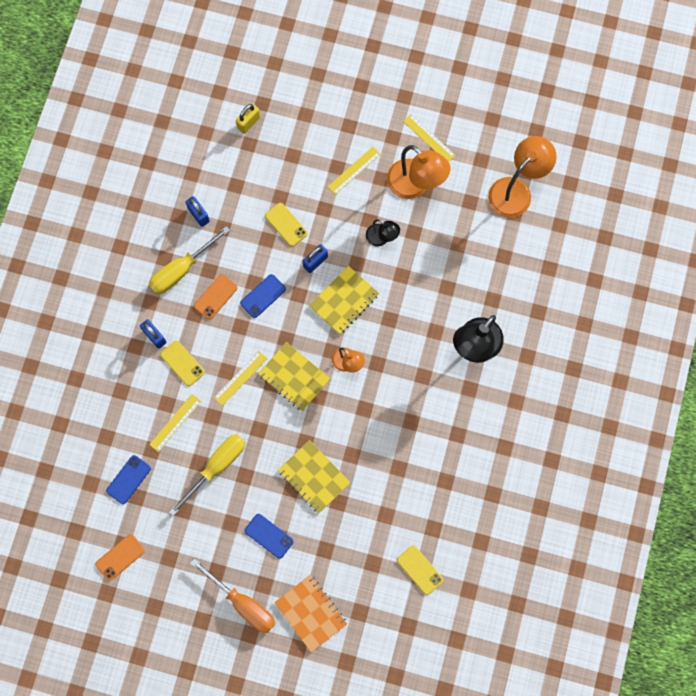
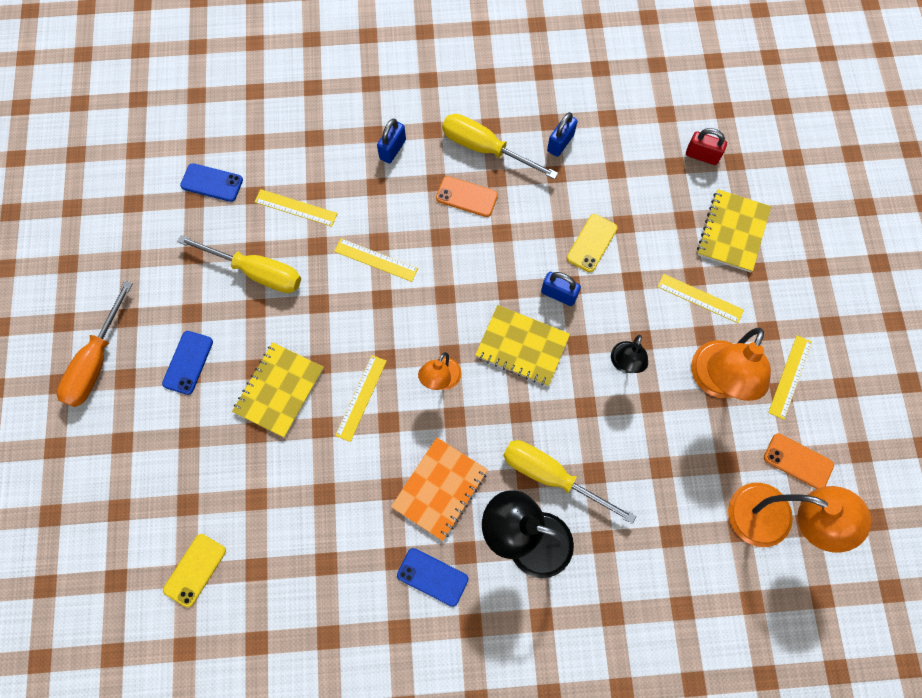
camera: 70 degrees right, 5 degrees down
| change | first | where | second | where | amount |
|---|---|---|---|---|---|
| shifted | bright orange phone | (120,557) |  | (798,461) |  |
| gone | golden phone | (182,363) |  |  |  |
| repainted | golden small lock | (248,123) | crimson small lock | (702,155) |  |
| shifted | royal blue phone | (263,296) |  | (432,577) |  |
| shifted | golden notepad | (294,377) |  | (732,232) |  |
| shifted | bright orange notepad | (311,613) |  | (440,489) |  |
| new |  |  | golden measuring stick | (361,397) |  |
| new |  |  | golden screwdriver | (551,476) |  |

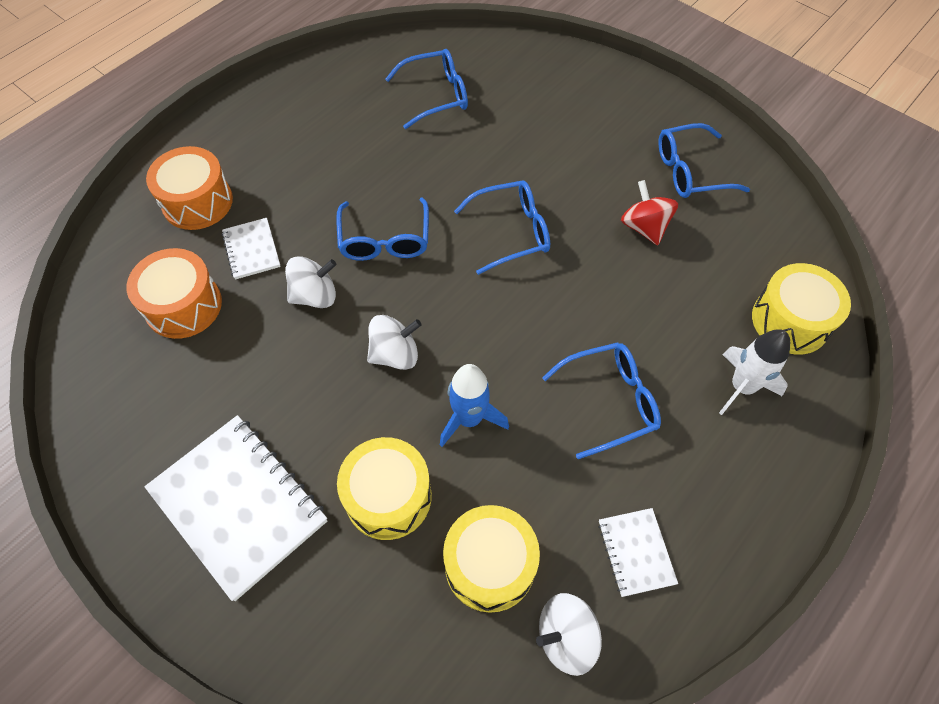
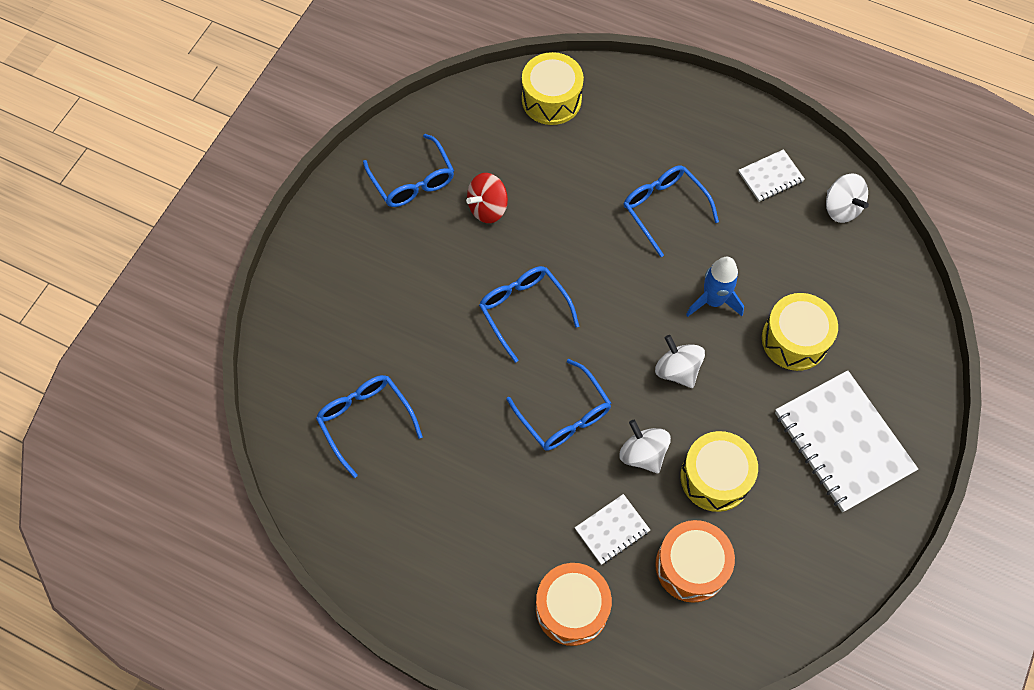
camera: 105 degrees left, 5 degrees up
| change | first | where | second | where | amount |
|---|---|---|---|---|---|
| rotated | snow-white notepad | (239,505) |  | (842,442) | 60 degrees counterclockwise |
| rotated | royal blue eyeglasses | (385,239) |  | (563,414) | 75 degrees clockwise |
| shifted | golden toy drum | (490,565) |  | (715,477) |  |
| gone | snow-white rocket | (742,387) |  |  |  |

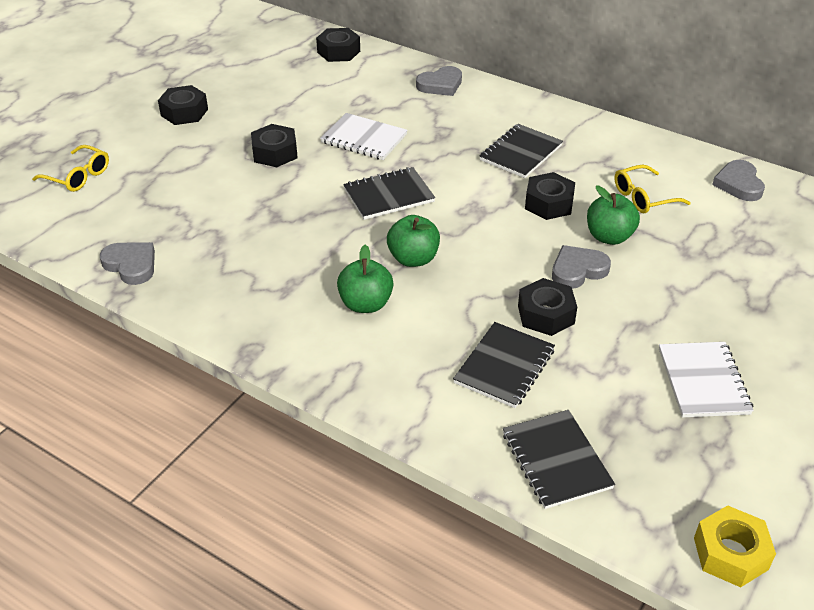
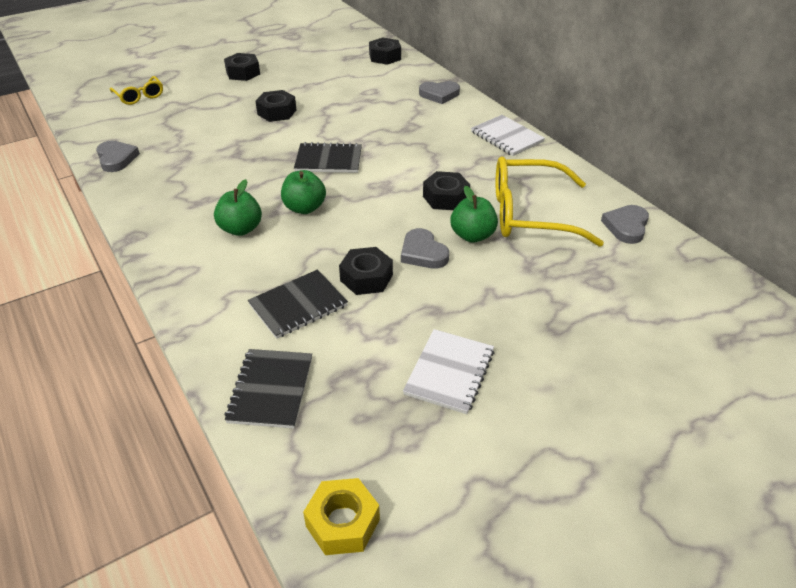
camera: 25 degrees right, 0 degrees up
| change | first | where | second | where | amount |
|---|---|---|---|---|---|
| shifted | snow-white notepad | (364,139) |  | (506,137) |  |
| gone | jet-black notepad | (521,153) |  |  |  |
| rotated | grey heart shape | (577,270) |  | (423,253) | 120 degrees counterclockwise |
| scaled | golden eyeglasses | (643,197) |  | (529,214) | x1.95 |

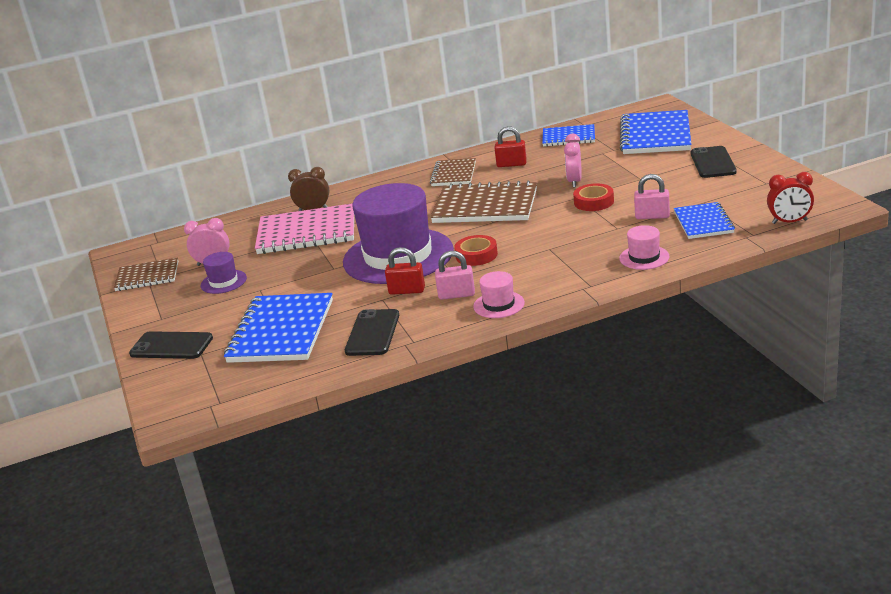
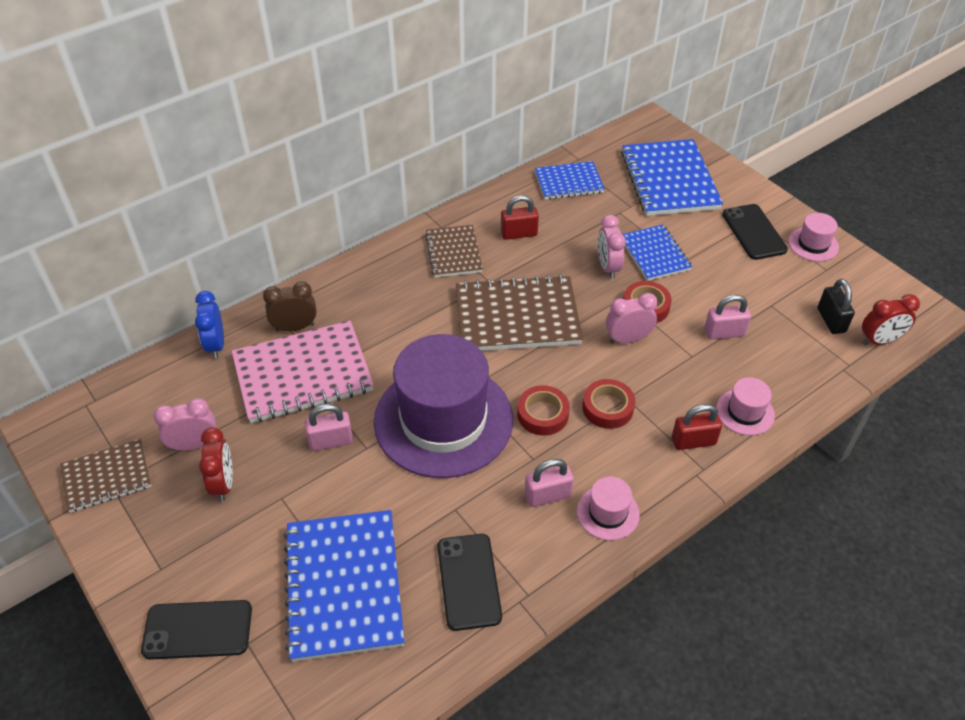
camera: 20 degrees left, 20 degrees up
| change | first | where | second | where | amount |
|---|---|---|---|---|---|
| swapped | royal purple hat | (223,282) | crimson clock | (223,484) |  |
| shifted | crimson small lock | (407,291) |  | (693,441) |  |
| shifted | royal blue notepad | (703,222) |  | (654,254) |  |
| new |  |  | royal blue clock | (216,345) |  |
| new |  |  | pink small lock | (331,441) |  |
| new |  |  | crimson sticky tape | (607,408) |  |
| new |  |  | pink clock | (627,339) |  |
| new |  |  | pink hat | (813,244) |  |
| new |  |  | jet-black small lock | (831,320) |  |

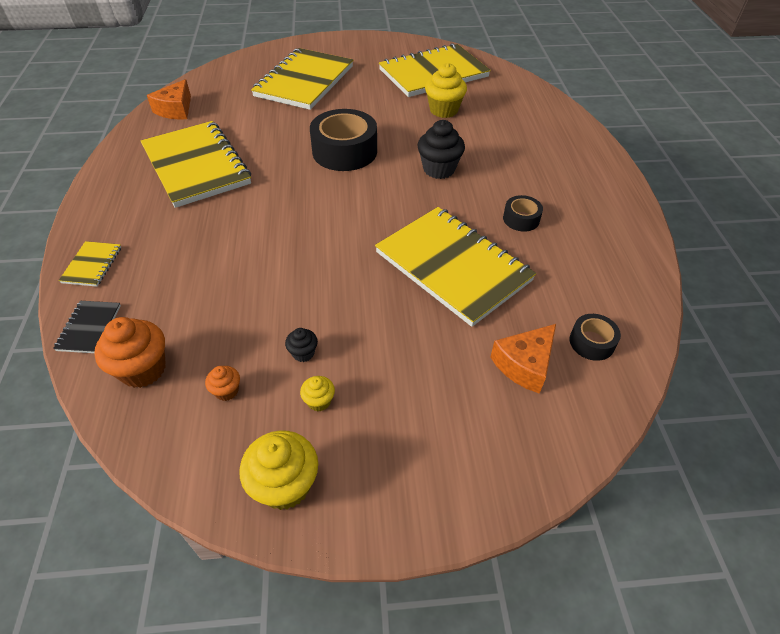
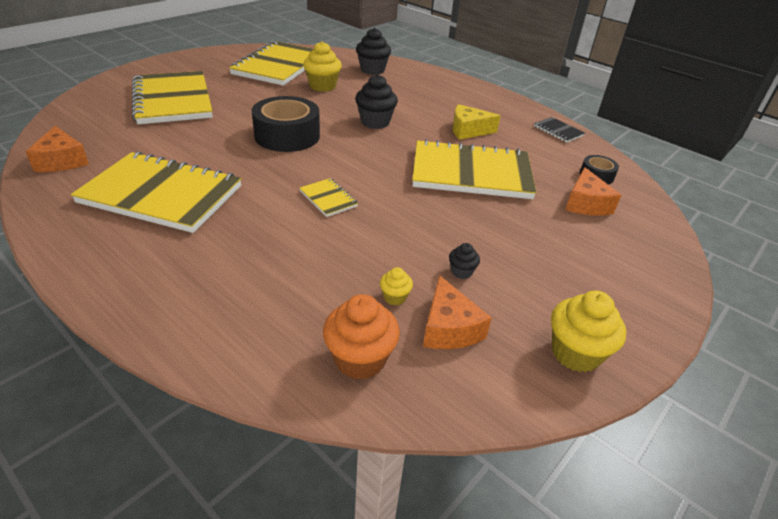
camera: 45 degrees left, 10 degrees down
| change | first | where | second | where | amount |
|---|---|---|---|---|---|
| shifted | jet-black notepad | (89,328) |  | (558,131) |  |
| shifted | golden notepad | (92,265) |  | (328,199) |  |
| swapped | bright orange muffin | (227,391) | bright orange piece of cheese | (449,328) |  |
| shifted | golden muffin | (319,401) |  | (395,297) |  |
| swapped | jet-black sticky tape | (521,219) | golden piece of cheese | (468,130) |  |
| new |  |  | jet-black muffin | (372,70) |  |

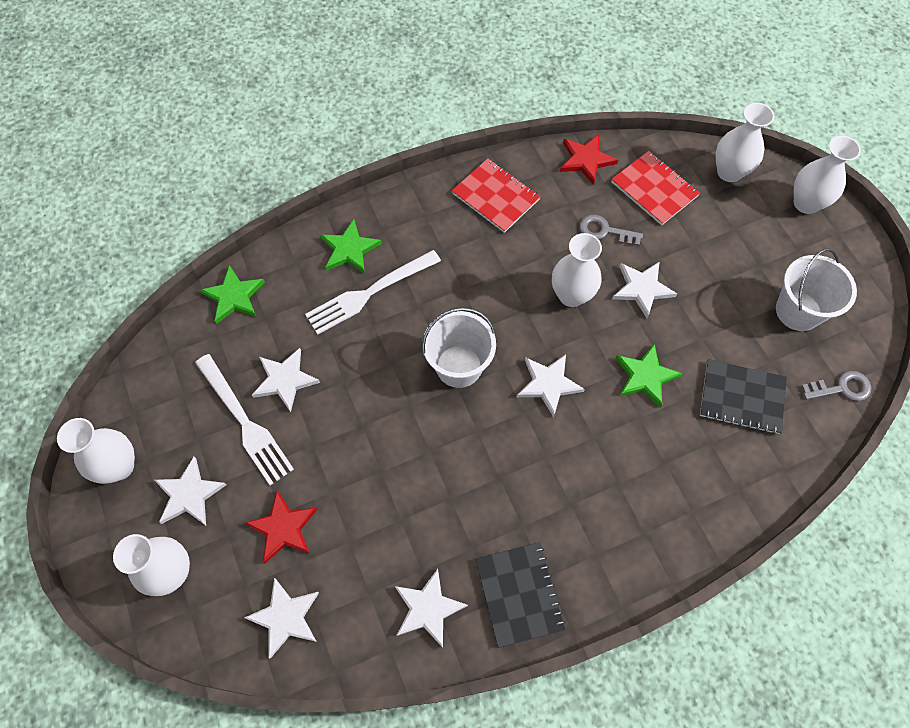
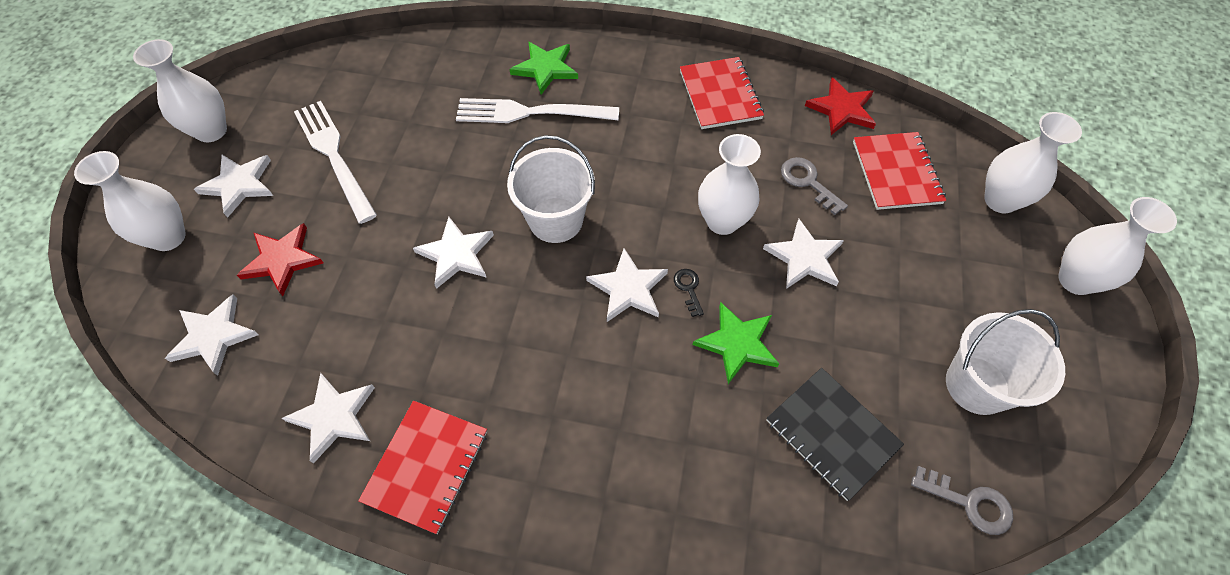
camera: 35 degrees right, 5 degrees down
| change | first | where | second | where | amount |
|---|---|---|---|---|---|
| rotated | snow-white dinner fork | (245,422) |  | (333,156) | 150 degrees clockwise |
| gone | green star | (234,296) |  |  |  |
| shifted | snow-white star | (285,380) |  | (456,254) |  |
| repainted | jet-black notepad | (519,594) | crimson notepad | (426,466) |  |
| new |  |  | jet-black latchkey | (688,289) |  |

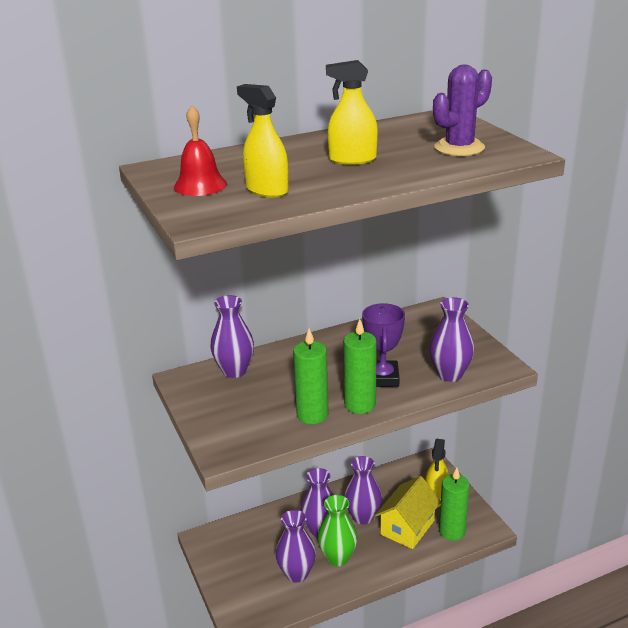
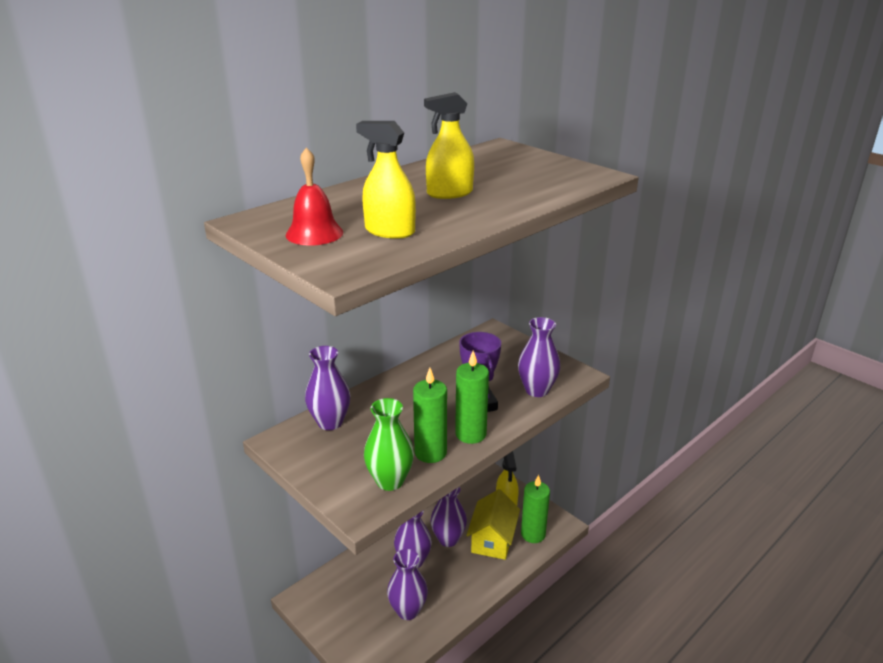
camera: 20 degrees left, 0 degrees up
| change | first | where | second | where | amount |
|---|---|---|---|---|---|
| shifted | green vase | (338,558) |  | (390,481) |  |
| gone | royal purple prickly plant | (459,148) |  |  |  |

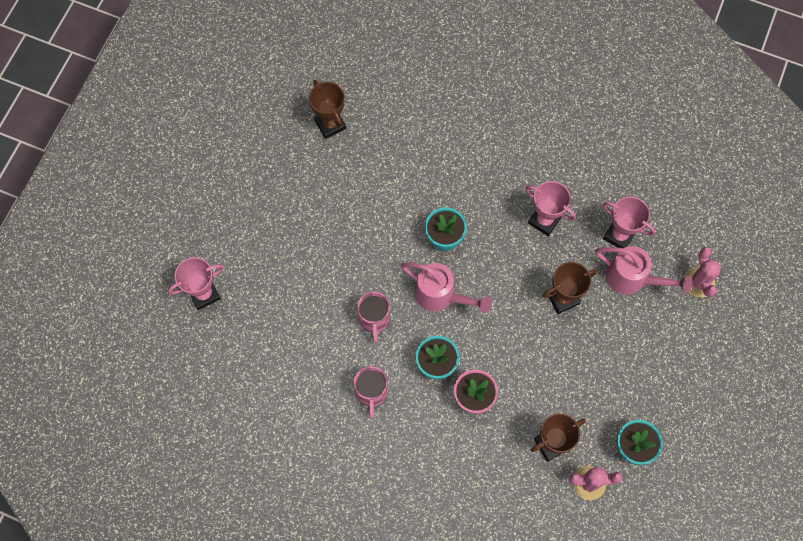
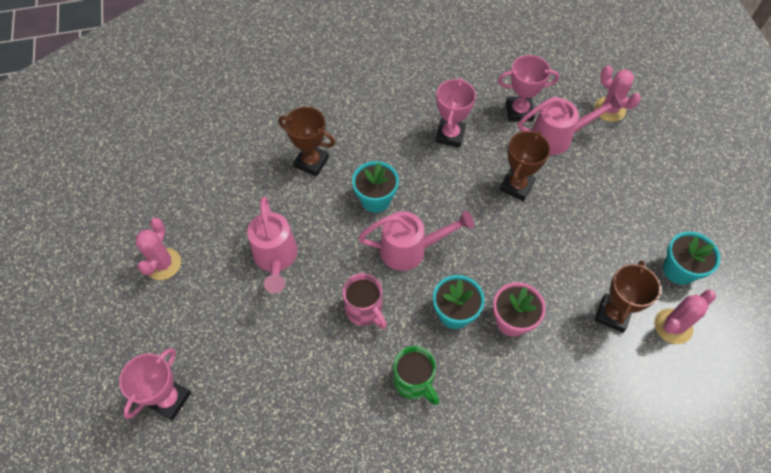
camera: 35 degrees left, 10 degrees down
| change | first | where | second | where | amount |
|---|---|---|---|---|---|
| shifted | dark brown award cup | (330,124) |  | (311,162) |  |
| repainted | pink coffee mug | (371,393) | green coffee mug | (414,382) |  |
| rotated | pink award cup | (544,220) |  | (450,135) | 75 degrees counterclockwise |
| new |  |  | pink prickly plant | (163,264) |  |
| new |  |  | pink watering can | (276,258) |  |

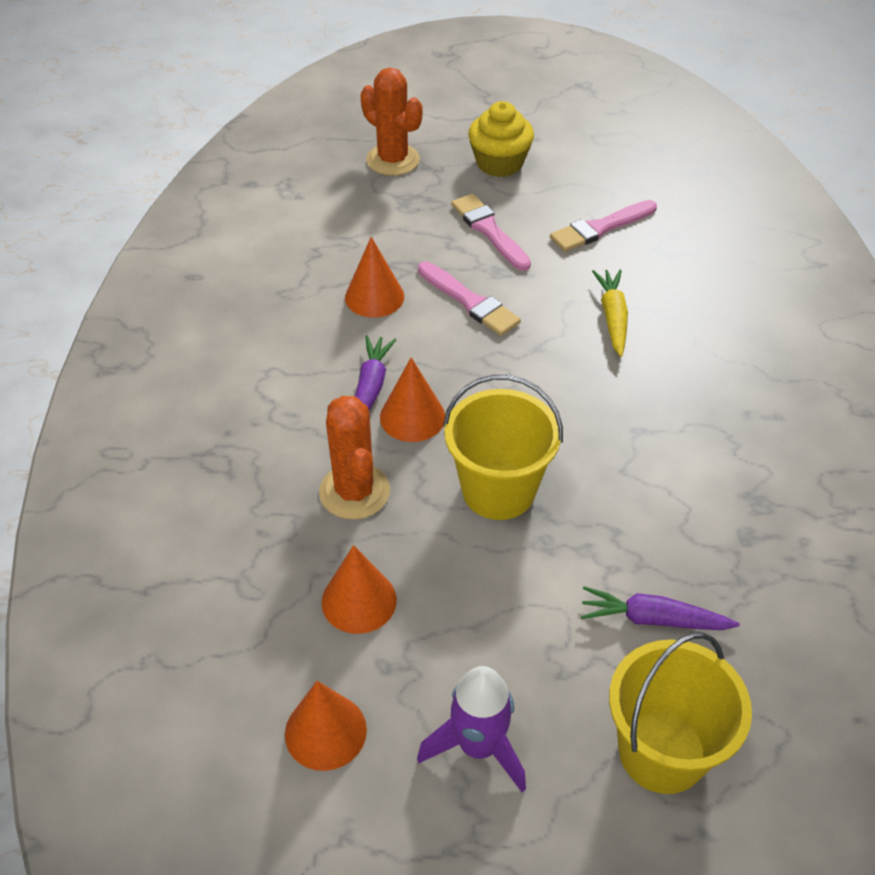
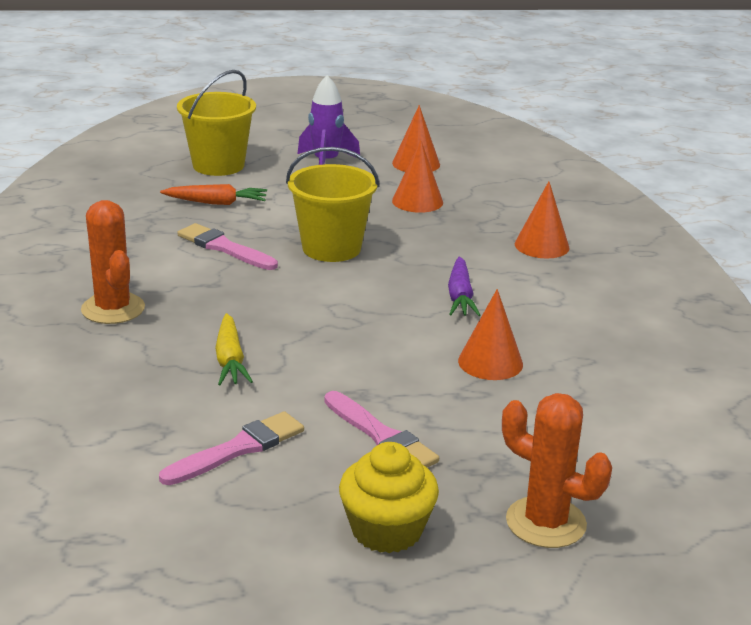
camera: 170 degrees right, 20 degrees down
| change | first | where | second | where | amount |
|---|---|---|---|---|---|
| shifted | bright orange prickly plant | (354,492) |  | (113,309) |  |
| shifted | bright orange cone | (412,417) |  | (541,245) |  |
| shifted | pink brush | (470,302) |  | (224,248) |  |
| repainted | royal purple toy carrot | (653,619) | bright orange toy carrot | (216,203) |  |

